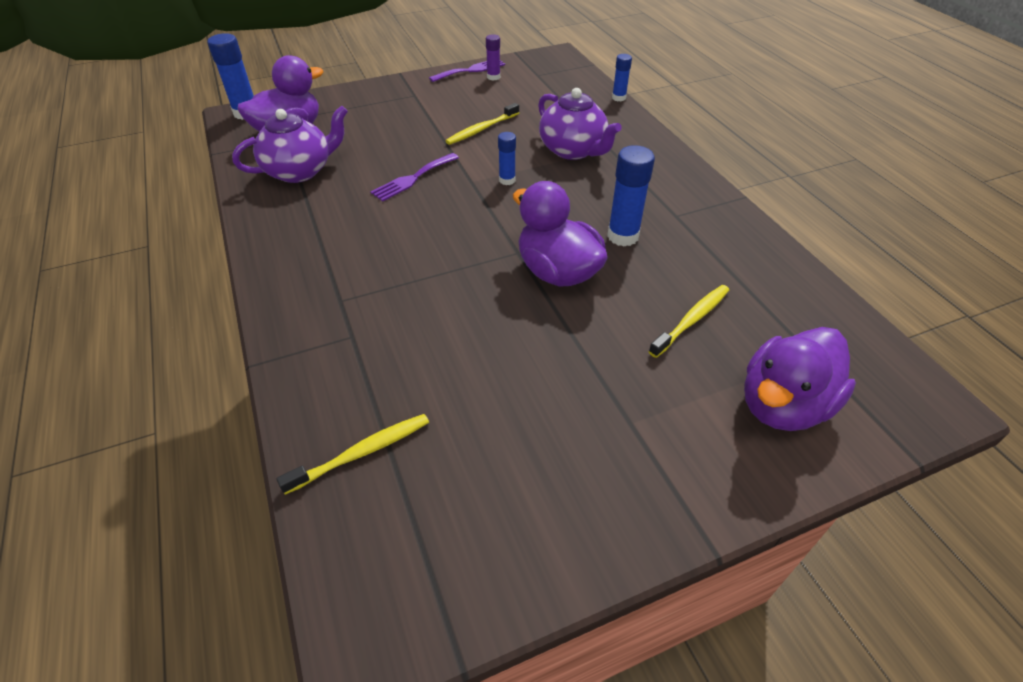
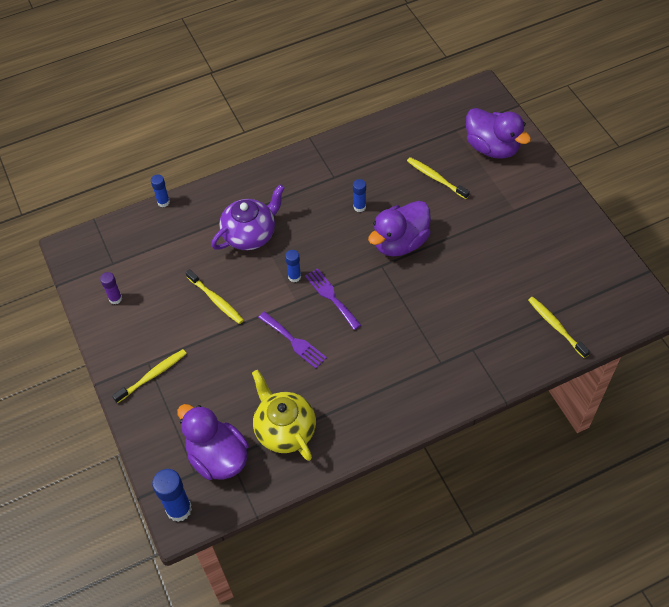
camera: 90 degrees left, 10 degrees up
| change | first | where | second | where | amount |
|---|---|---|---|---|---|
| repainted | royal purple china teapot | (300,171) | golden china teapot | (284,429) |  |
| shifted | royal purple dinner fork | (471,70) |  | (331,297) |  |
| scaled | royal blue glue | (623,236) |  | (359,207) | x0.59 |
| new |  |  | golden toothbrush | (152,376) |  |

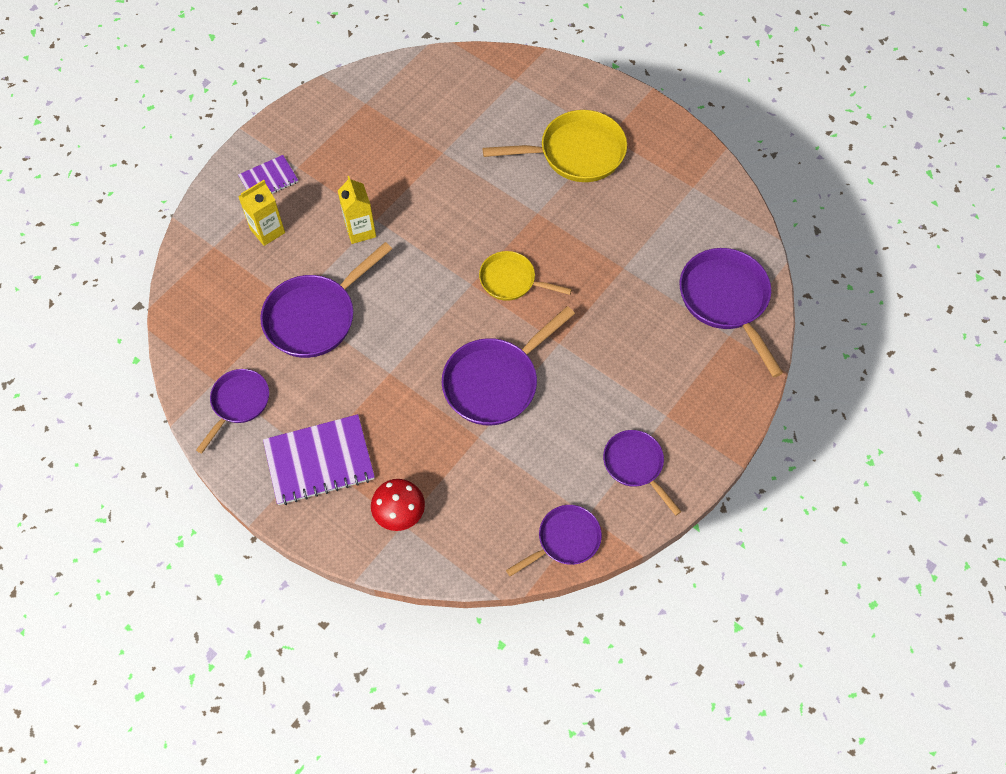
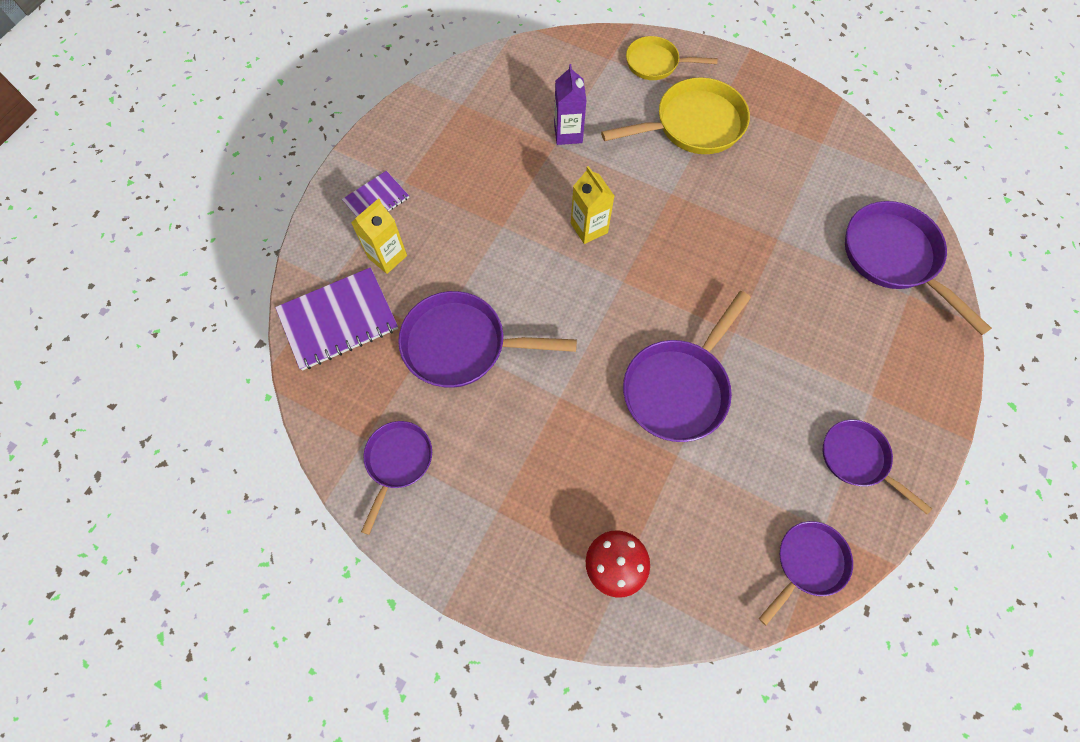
camera: 10 degrees left, 5 degrees up
| change | first | where | second | where | amount |
|---|---|---|---|---|---|
| rotated | royal purple skillet | (315,316) |  | (462,345) | 60 degrees clockwise |
| shifted | royal purple notepad | (319,461) |  | (338,320) |  |
| shifted | golden juice carton | (360,230) |  | (589,228) |  |
| shifted | golden skillet | (511,281) |  | (656,63) |  |
| new |  |  | royal purple juice carton | (568,133) |  |

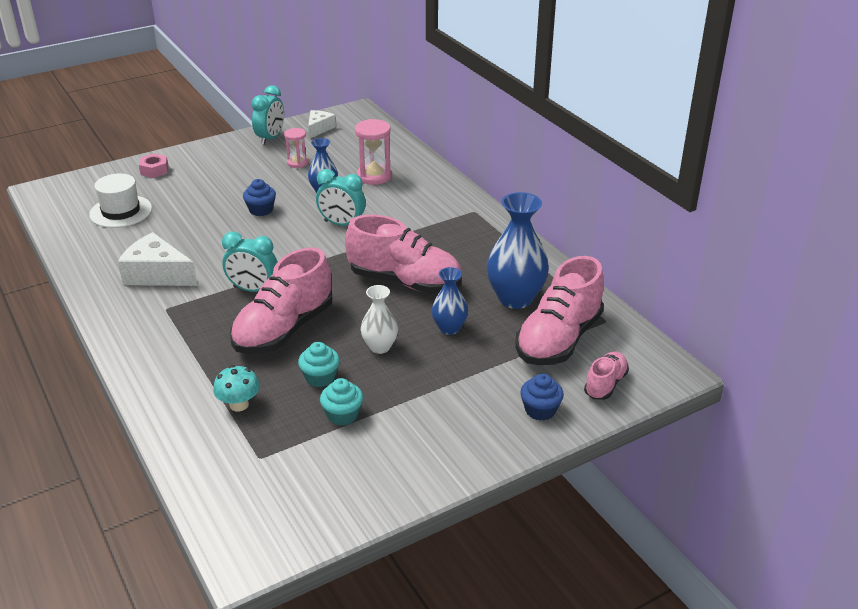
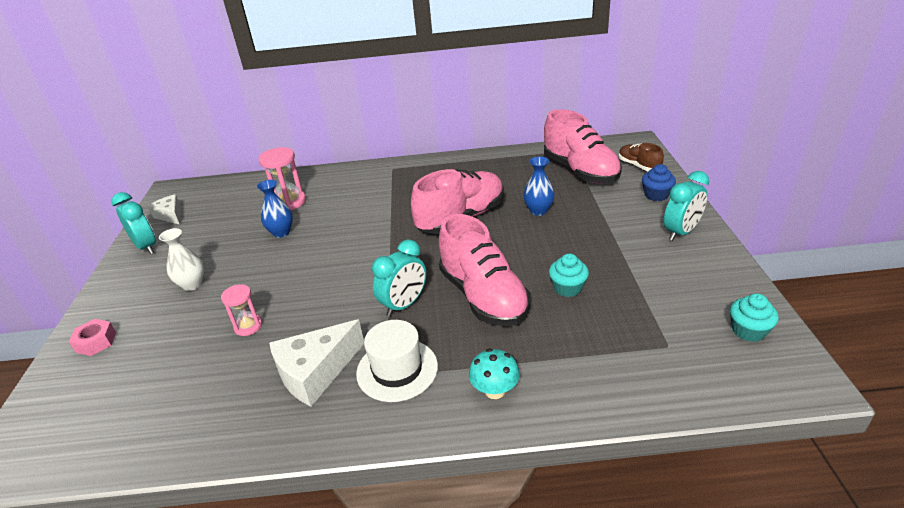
camera: 60 degrees left, 0 degrees up
| change | first | where | second | where | amount |
|---|---|---|---|---|---|
| shifted | snow-white hat | (121,211) |  | (397,369) |  |
| shifted | turquoise mushroom | (239,405) |  | (494,391) |  |
| gone | royal blue muffin | (261,210) |  |  |  |
| shifted | pink sand timer | (297,163) |  | (248,326) |  |
| shifted | turquoise clock | (342,224) |  | (681,232) |  |
| shifted | turquoise muffin | (342,415) |  | (748,331) |  |
| shifted | snow-white vase | (380,347) |  | (192,284) |  |
| gone | royal blue vase | (515,298) |  |  |  |
| repainted | pink sneaker | (605,384) | dark brown sneaker | (638,166) |  |

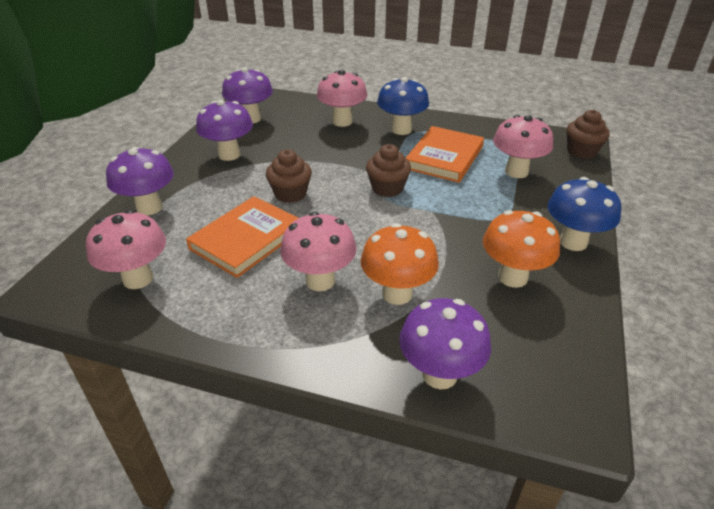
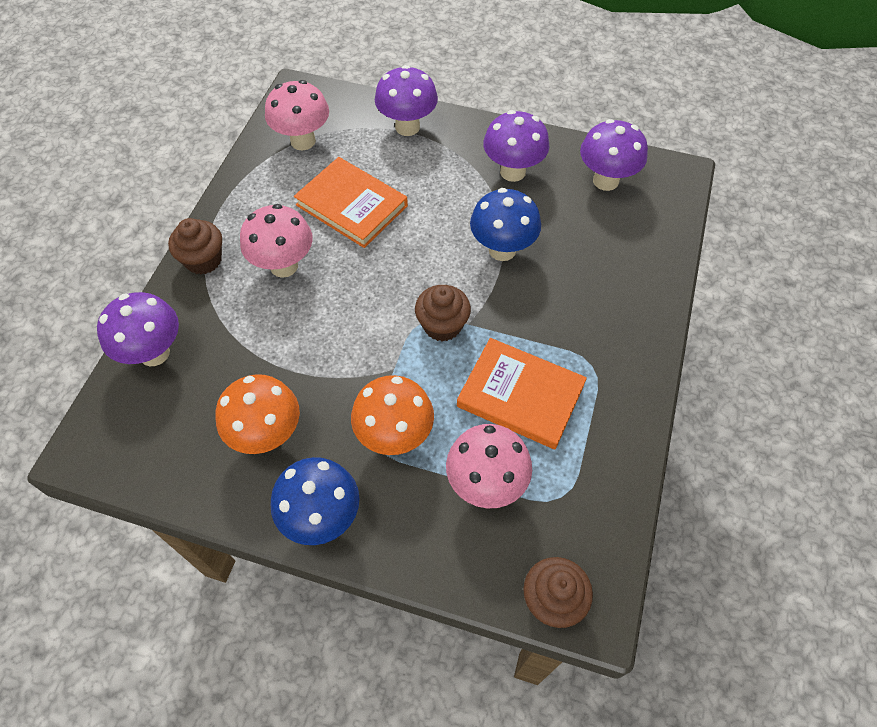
camera: 90 degrees right, 20 degrees up
| change | first | where | second | where | amount |
|---|---|---|---|---|---|
| shifted | dark brown muffin | (290,194) |  | (203,260) |  |
| gone | pink mushroom | (342,122) |  |  |  |
| shifted | bright orange mushroom | (397,294) |  | (395,436) |  |
| shifted | royal blue mushroom | (401,130) |  | (502,250) |  |

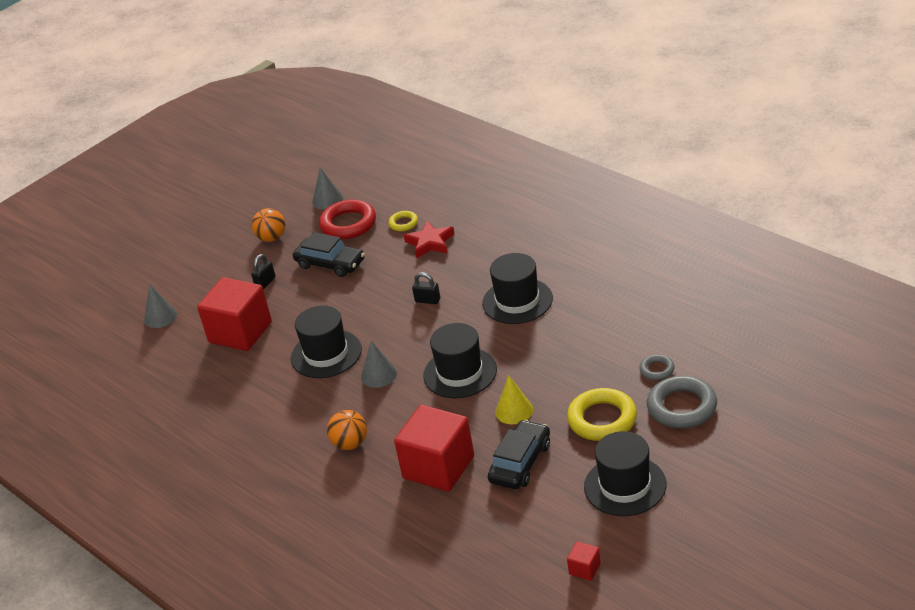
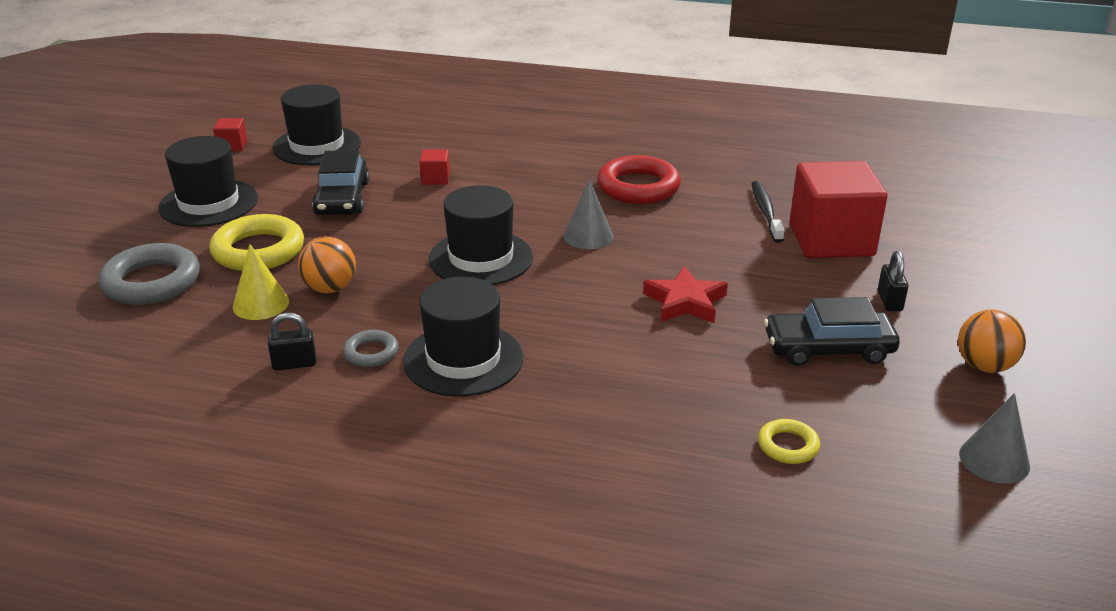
camera: 145 degrees right, 5 degrees down
| change | first | where | second | where | amount |
|---|---|---|---|---|---|
| gone | grey cone | (160,317) |  |  |  |
| shifted | jet-black hat | (326,354) |  | (317,146) |  |
| shifted | crimson torus | (348,224) |  | (638,187) |  |
| shifted | bright orange ball | (350,444) |  | (330,288) |  |
| scaled | crimson cube | (438,467) |  | (435,178) | x0.41 |
| shifted | crimson star | (430,243) |  | (685,302) |  |
| shifted | jet-black small lock | (427,300) |  | (294,364) |  |
| shifted | golden cone | (514,411) |  | (261,304) |  |
| shifted | grey torus | (657,370) |  | (371,353) |  |
| new |  |  | jet-black toothbrush | (766,212) |  |

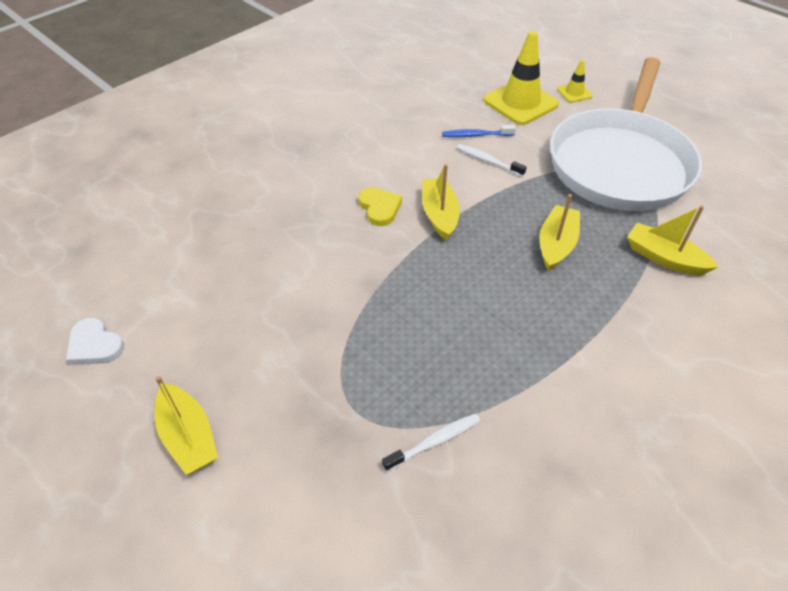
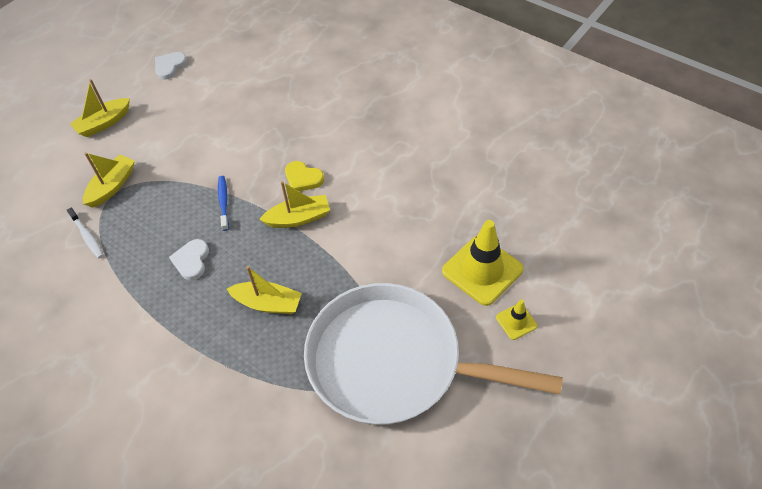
camera: 85 degrees right, 5 degrees up
| change | first | where | second | where | amount |
|---|---|---|---|---|---|
| rotated | golden heart shape | (379,208) |  | (303,178) | 60 degrees clockwise |
| shifted | royal blue toothbrush | (475,135) |  | (223,202) |  |
| gone | snow-white toothbrush | (488,161) |  |  |  |
| shifted | golden sailboat | (664,258) |  | (112,186) |  |
| new |  |  | snow-white heart shape | (191,261) |  |

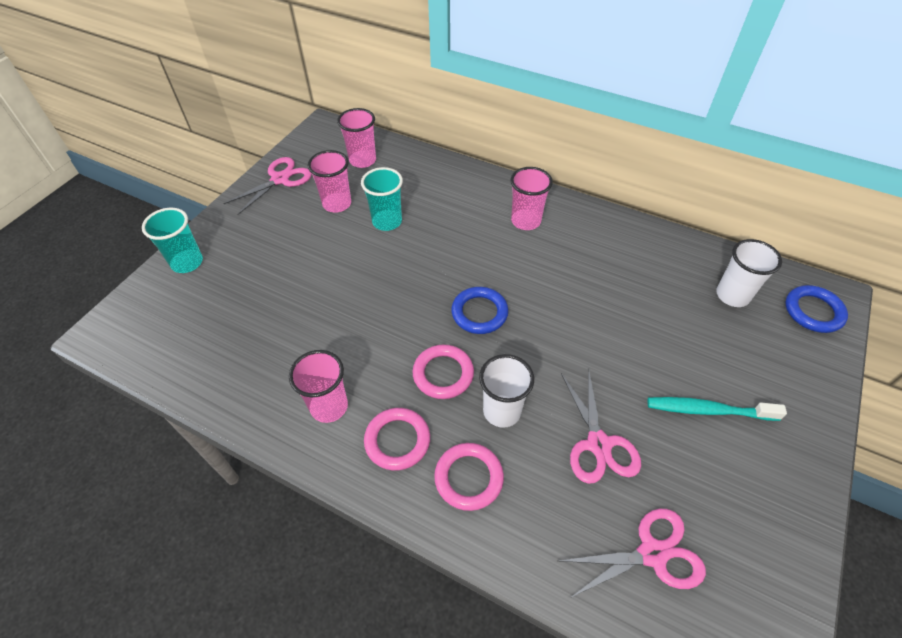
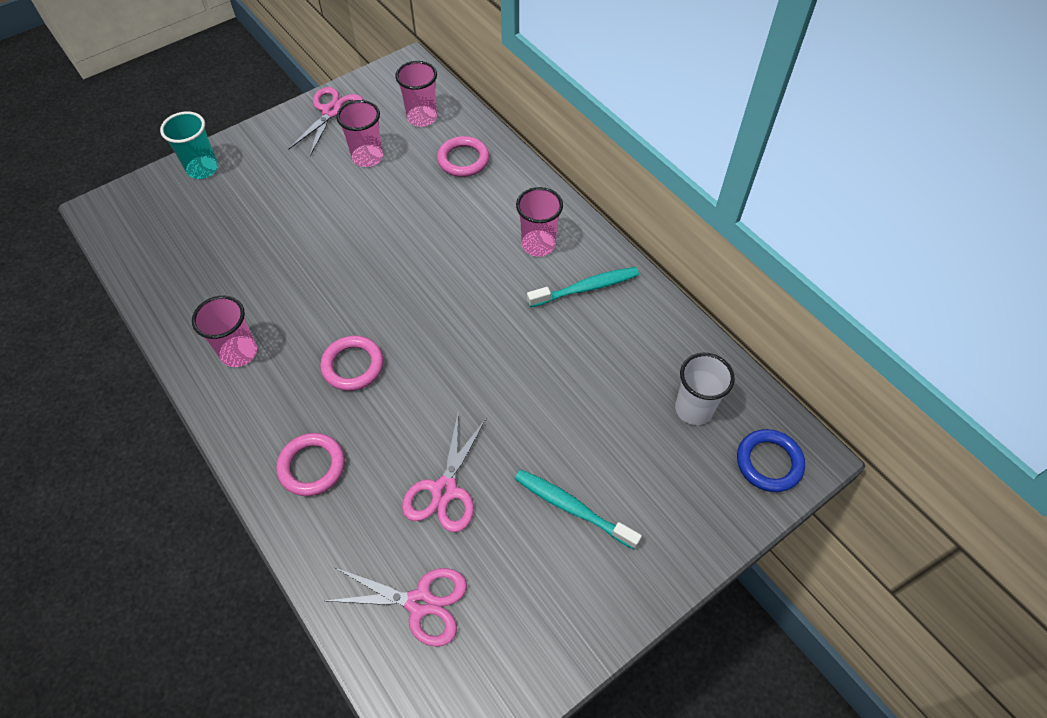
camera: 25 degrees right, 5 degrees up
| change | first | where | second | where | amount |
|---|---|---|---|---|---|
| rotated | pink pair of scissors | (280,179) |  | (331,111) | 45 degrees counterclockwise |
| gone | turquoise beaker | (387,221) |  |  |  |
| shifted | pink torus | (397,440) |  | (463,160) |  |
| gone | royal blue torus | (479,313) |  |  |  |
| gone | snow-white beaker | (502,411) |  |  |  |
| new |  |  | turquoise toothbrush | (586,288) |  |

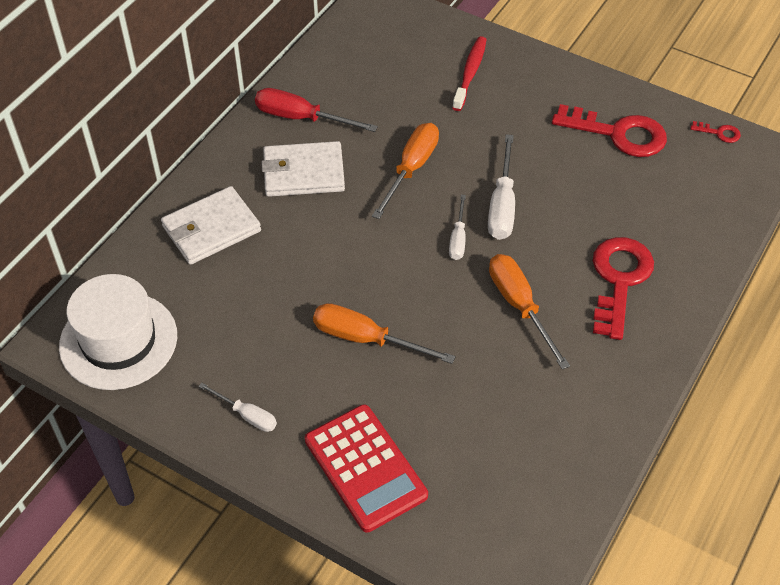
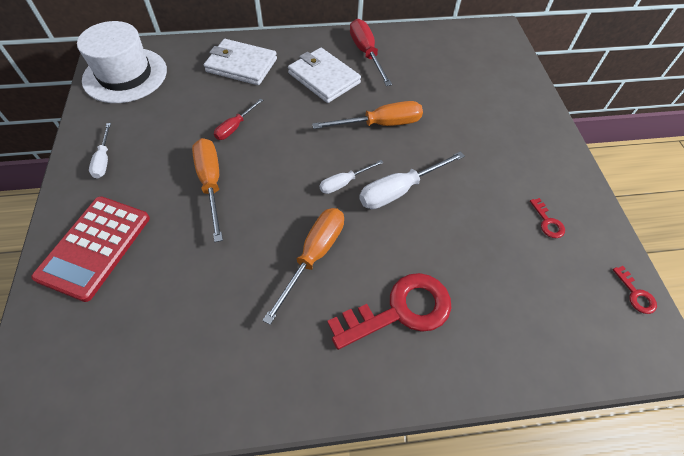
camera: 50 degrees right, 5 degrees up
| change | first | where | second | where | amount |
|---|---|---|---|---|---|
| gone | crimson toothbrush | (470,73) |  |  |  |
| scaled | crimson latchkey | (618,134) |  | (547,222) | x0.43 |
| new |  |  | crimson screwdriver | (235,127) |  |

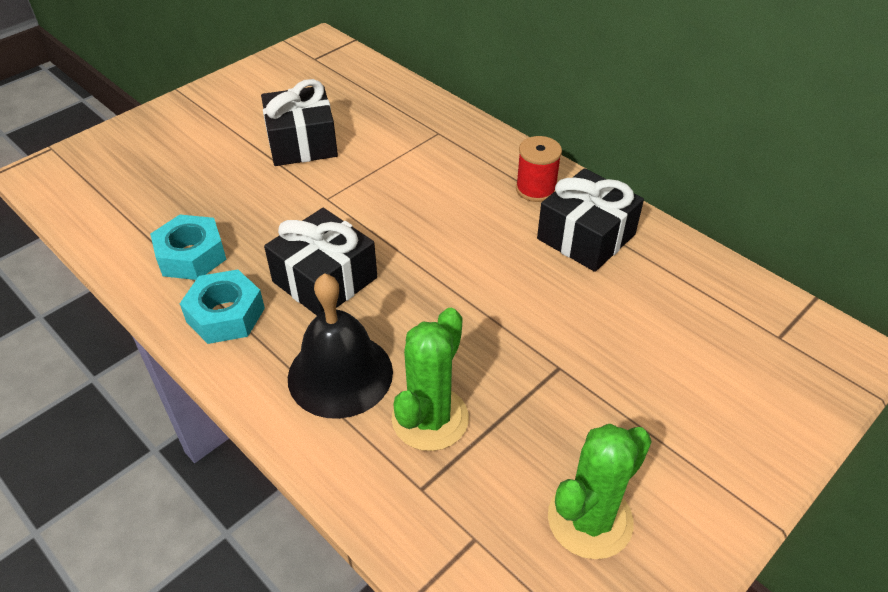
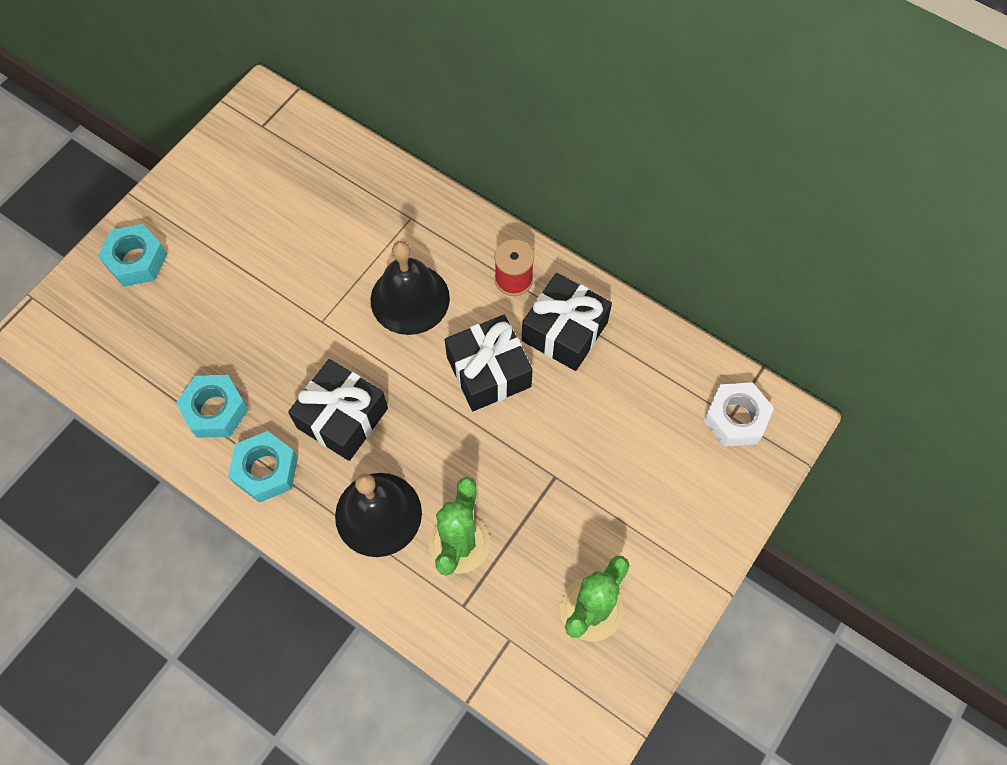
camera: 10 degrees left, 20 degrees up
| change | first | where | second | where | amount |
|---|---|---|---|---|---|
| shifted | jet-black gift | (302,143) |  | (488,372) |  |
| new |  |  | turquoise hex nut | (136,260) |  |
| new |  |  | jet-black bell | (410,299) |  |
| new |  |  | snow-white hex nut | (735,418) |  |

